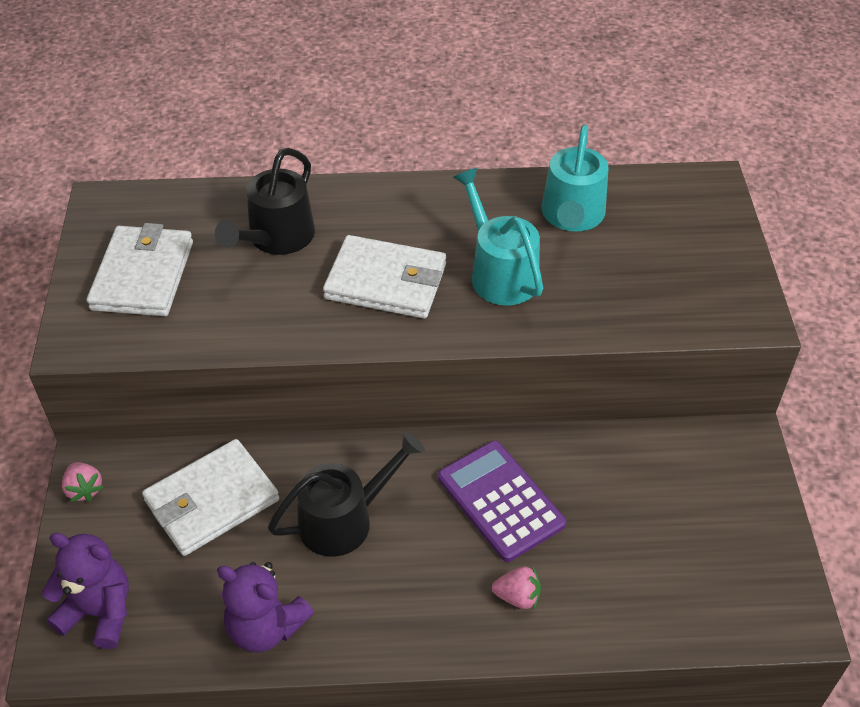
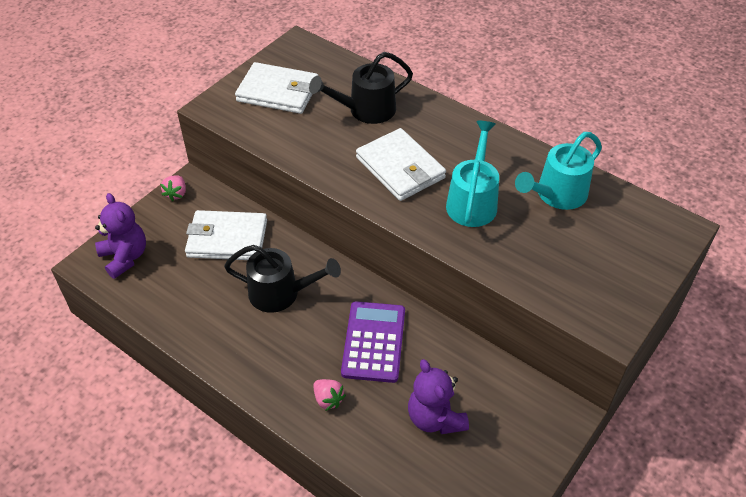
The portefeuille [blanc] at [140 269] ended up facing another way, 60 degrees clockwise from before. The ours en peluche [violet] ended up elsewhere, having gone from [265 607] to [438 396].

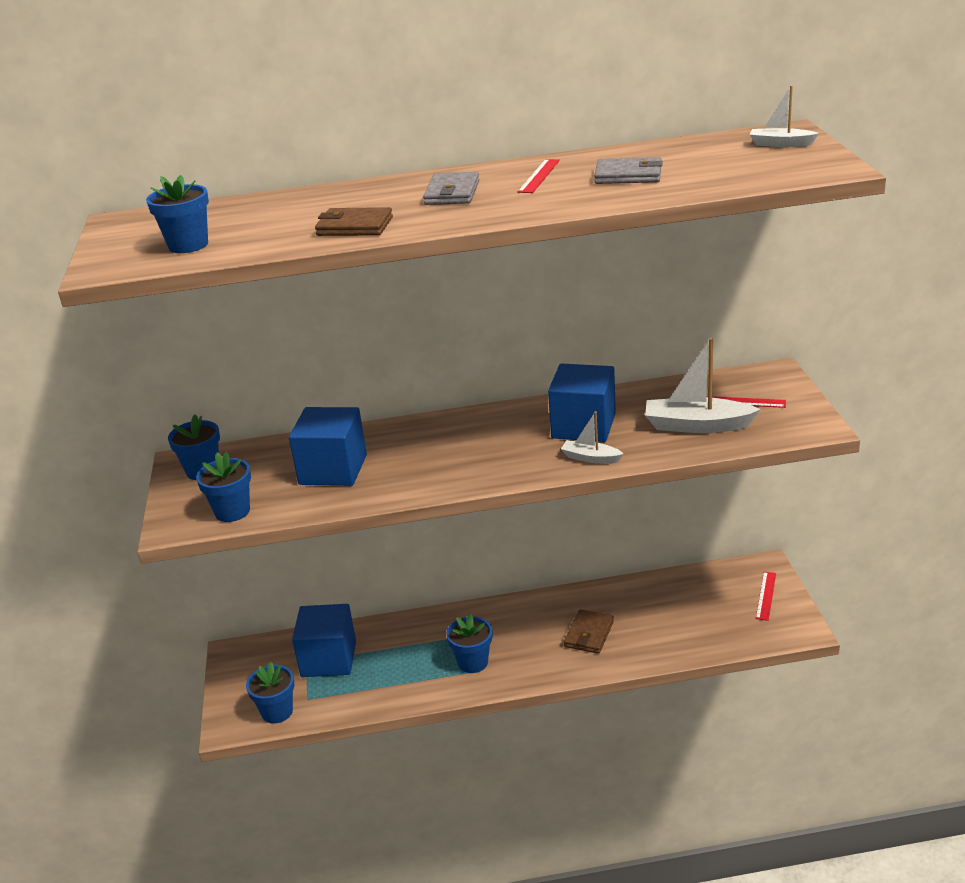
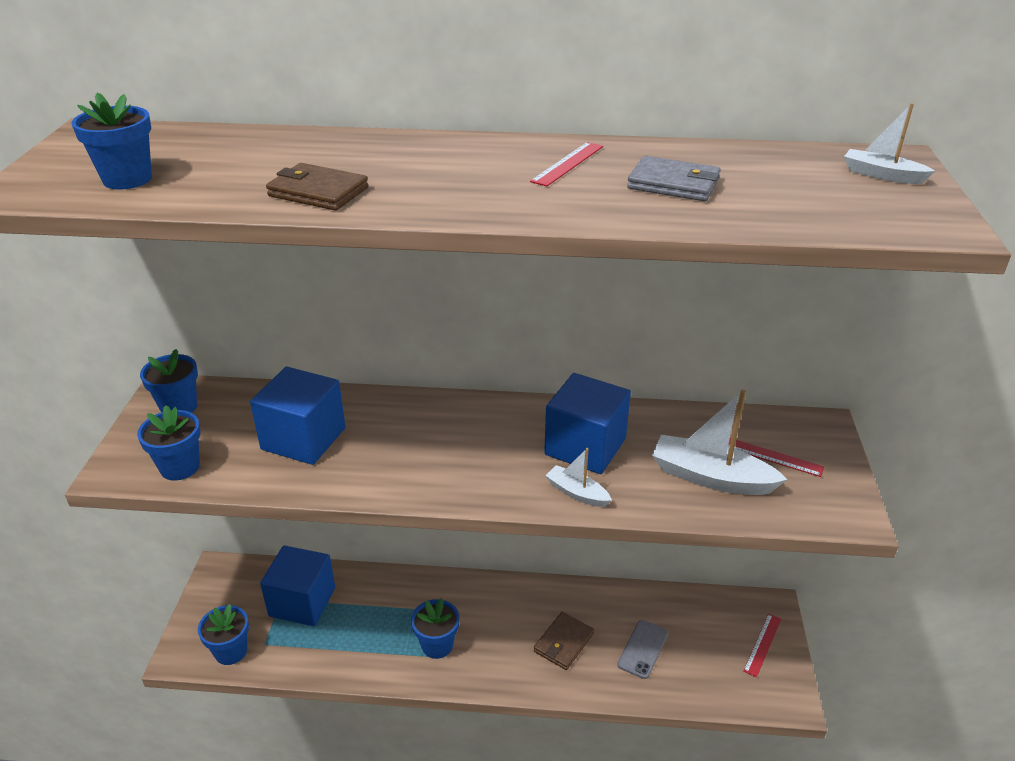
The second view lost the portefeuille [gris] at [451 188]. The second view gained the téléphone [gris] at [642 649].

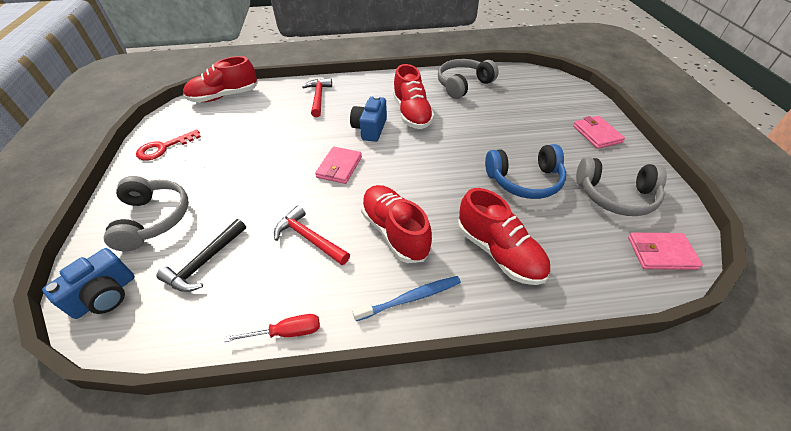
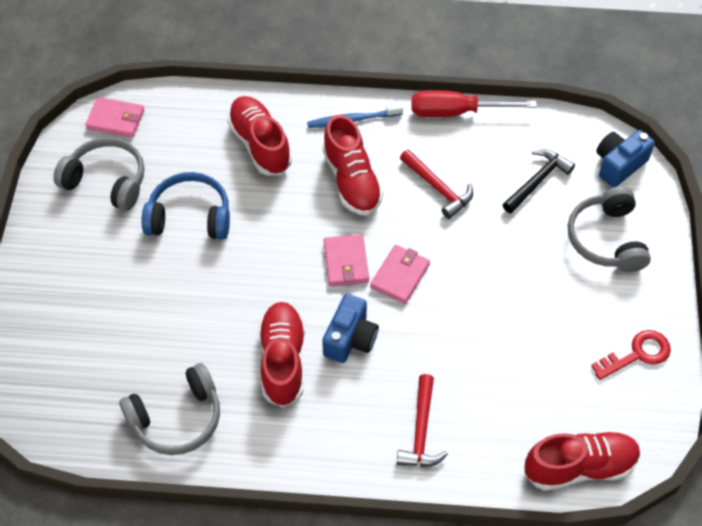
The size of the tournevis [rouge] at [272 328] changed by a factor of 1.70. The portefeuille [rose] ended up elsewhere, having gone from [599 132] to [346 260].

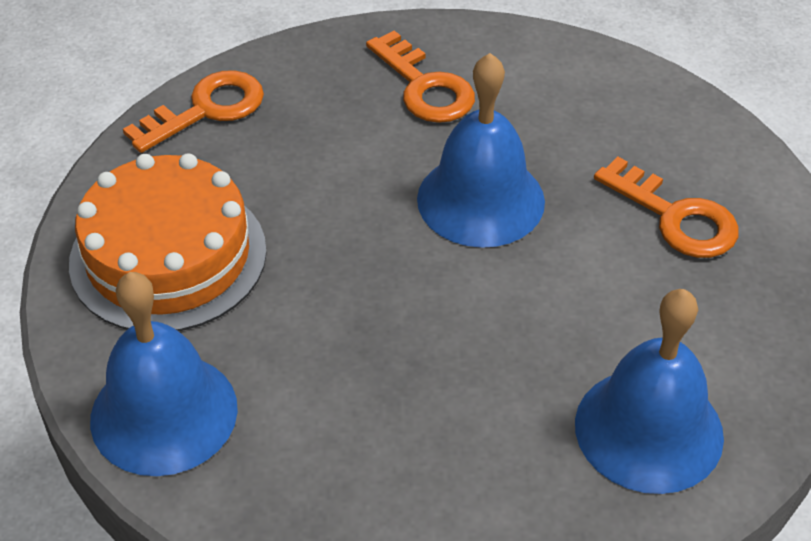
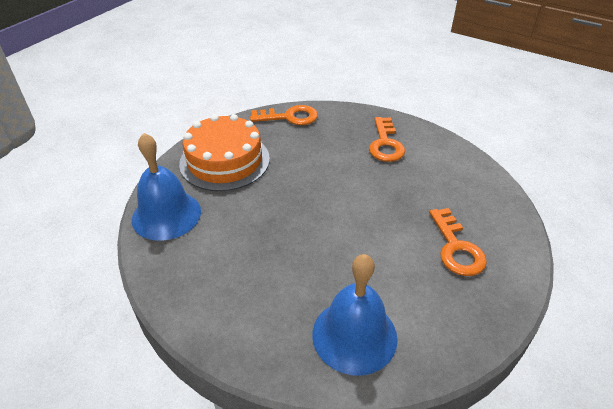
The second view lost the cloche [bleu] at [481 150].

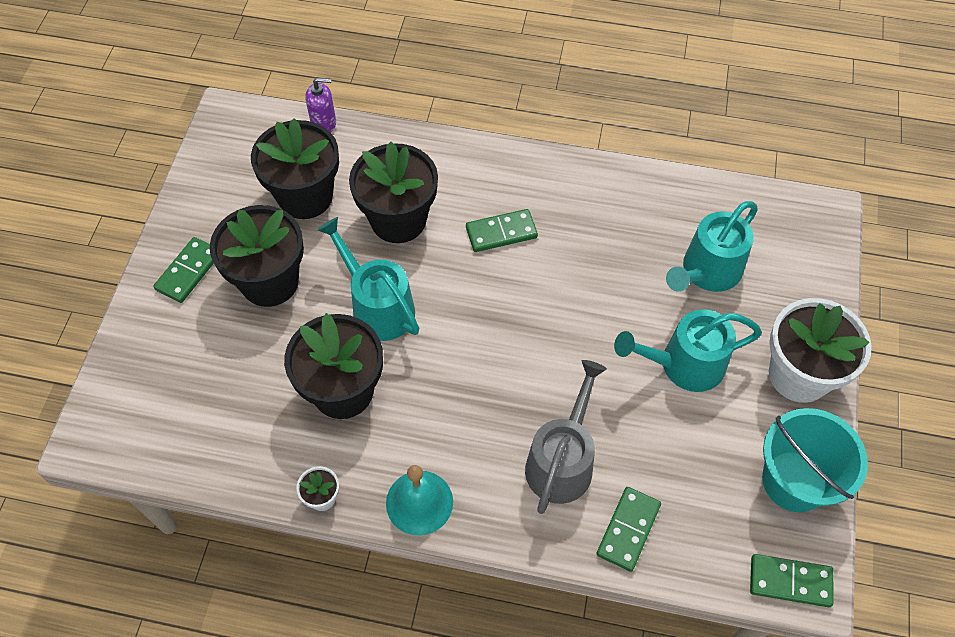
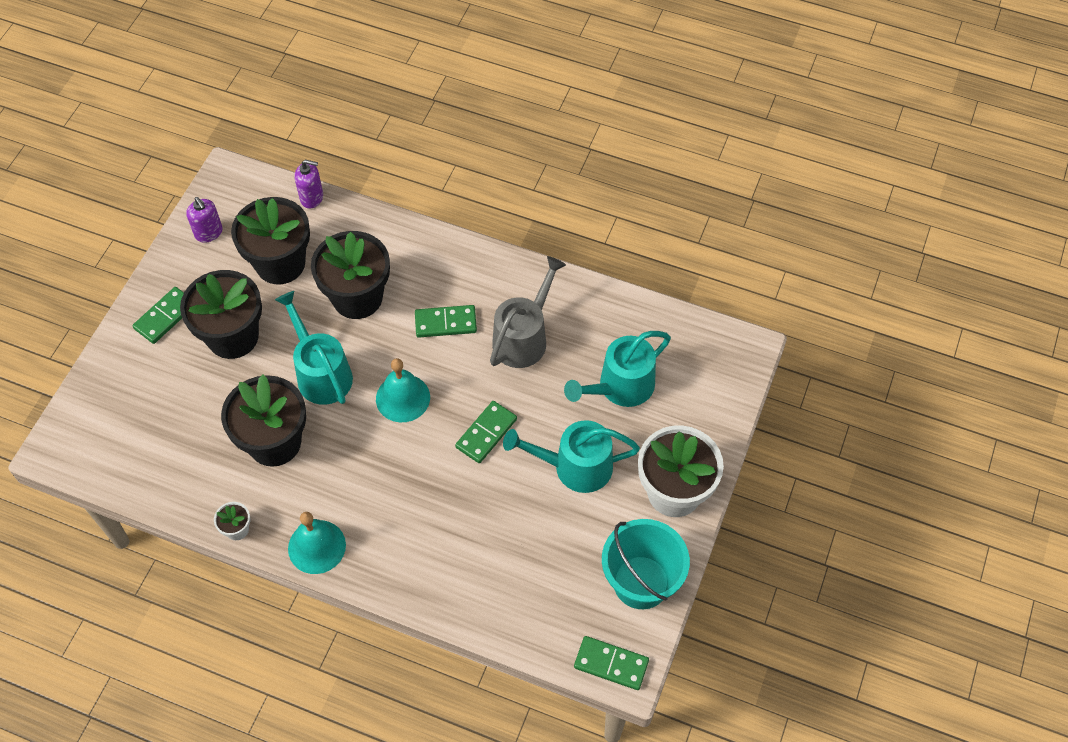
The arrosoir [gris] ended up elsewhere, having gone from [566 437] to [528 312]. The domino [vert] ended up elsewhere, having gone from [629 529] to [486 432]. The second view gained the distributeur de savon [violet] at [204 220]. The second view gained the cloche [turquoise] at [403 390].

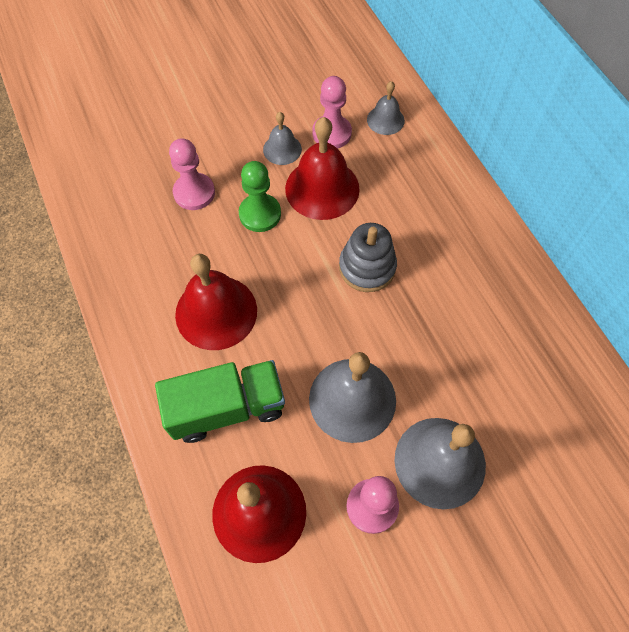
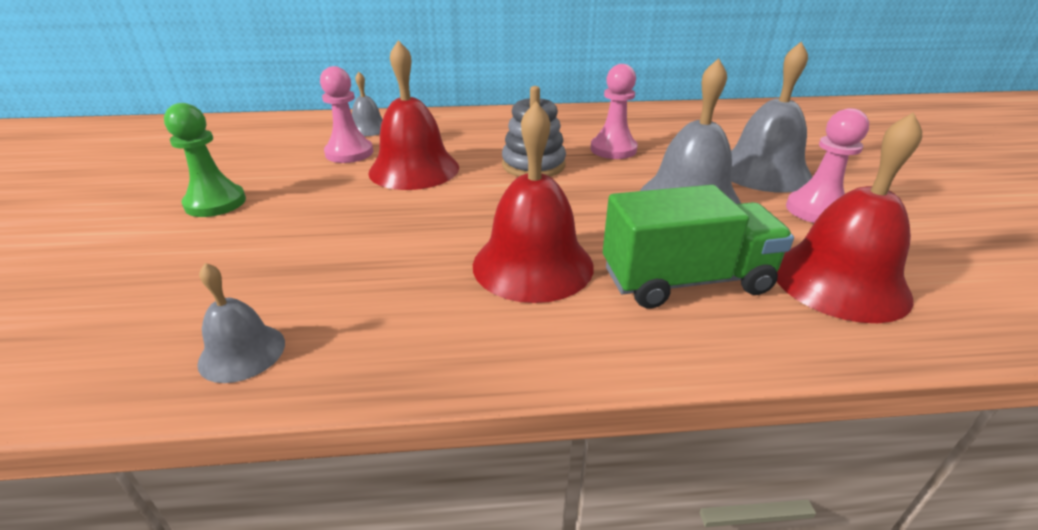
The camion [vert] at [220 401] ended up facing another way, 75 degrees clockwise from before. The pion [rose] ended up elsewhere, having gone from [192 174] to [614 111]. The pion [vert] ended up elsewhere, having gone from [260 196] to [205 160]. The cloche [gris] ended up elsewhere, having gone from [282 138] to [241 323].

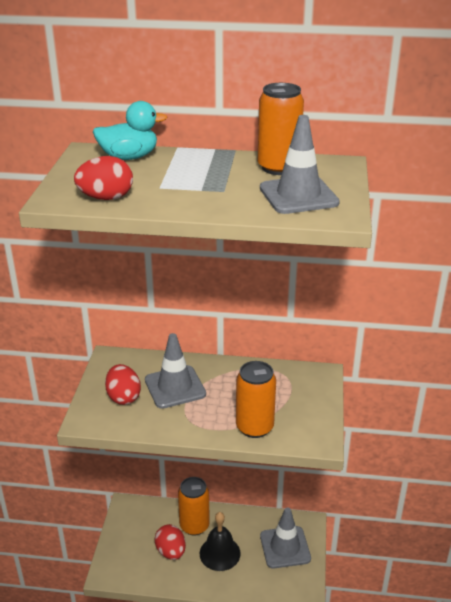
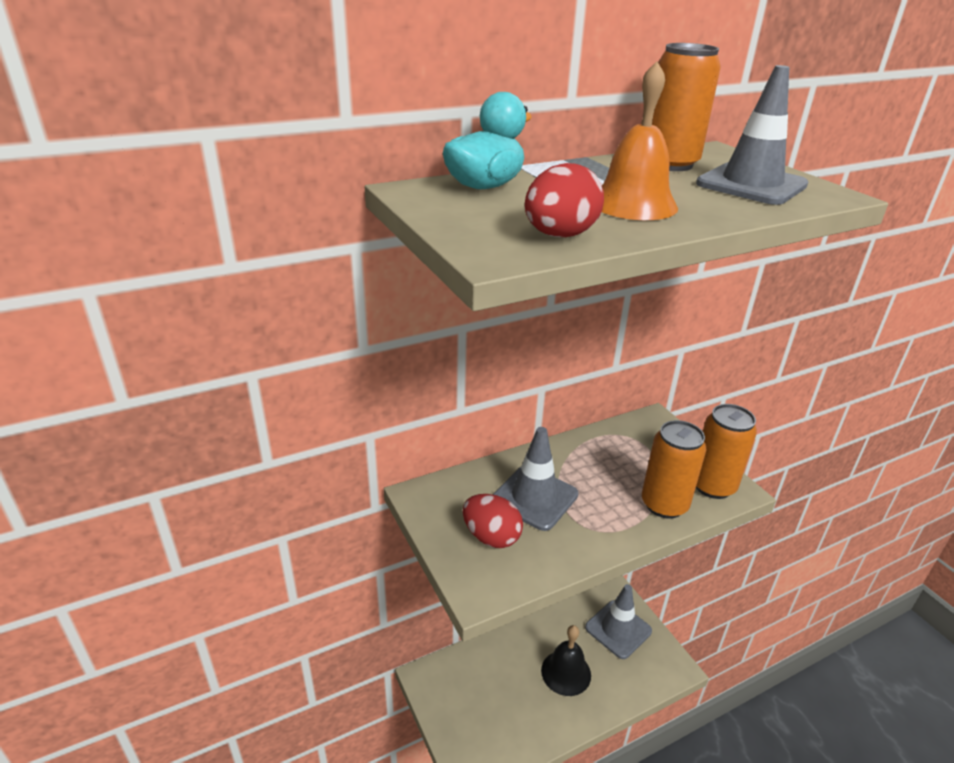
The second view lost the œuf [rouge] at [170 542]. The canette [orange] ended up elsewhere, having gone from [194 506] to [726 451]. The second view gained the cloche [orange] at [640 140].

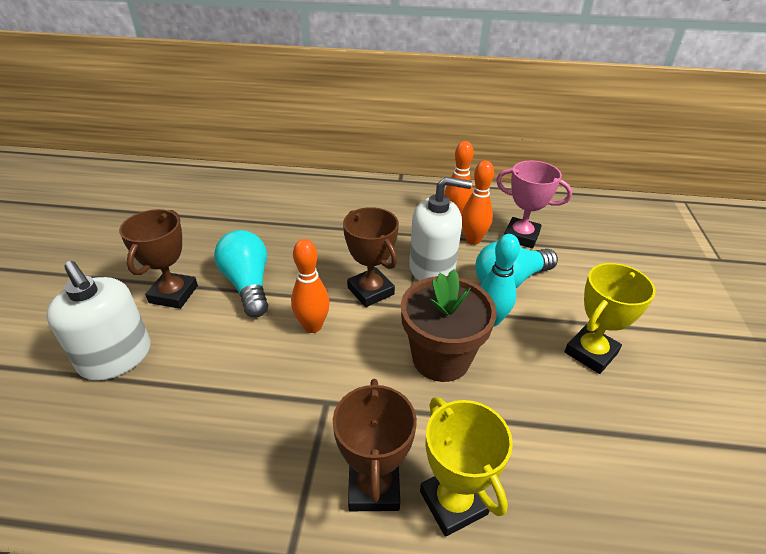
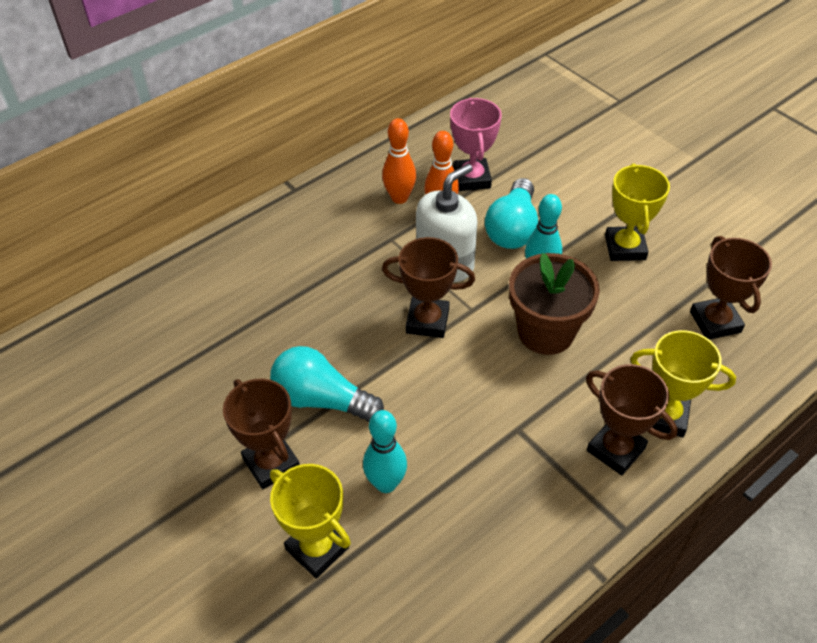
Where the distributeur de savon [blanc] stood at [98 321], the trophée [jaune] came to stand at [310 521]. The second view lost the quille [orange] at [310 286]. The trophée [rose] at [534 204] ended up facing another way, 75 degrees counterclockwise from before. The second view gained the quille [turquoise] at [385 451]. The second view gained the trophée [marron] at [731 288].

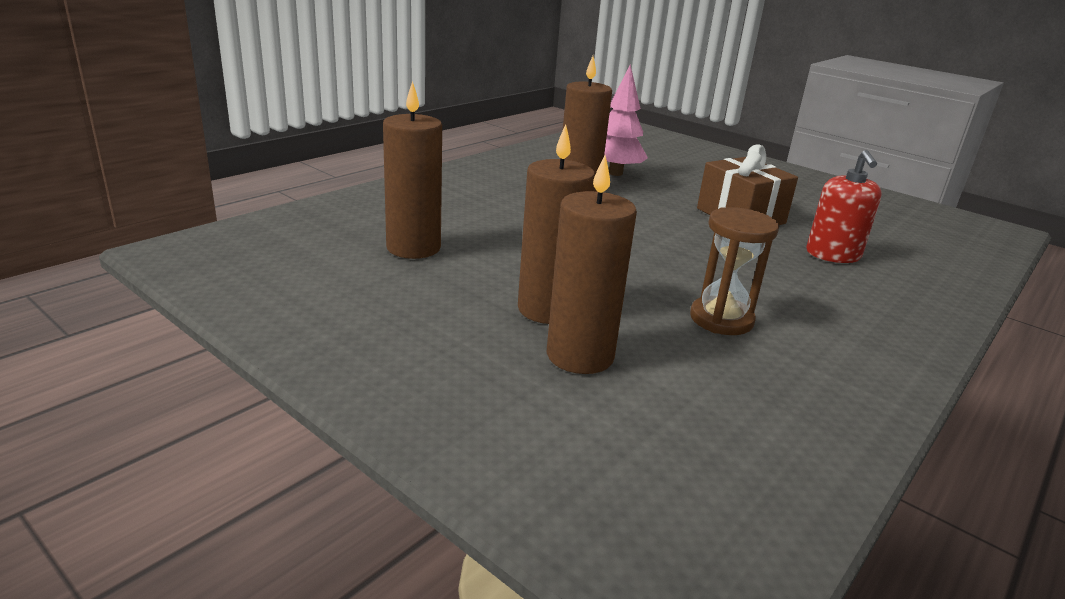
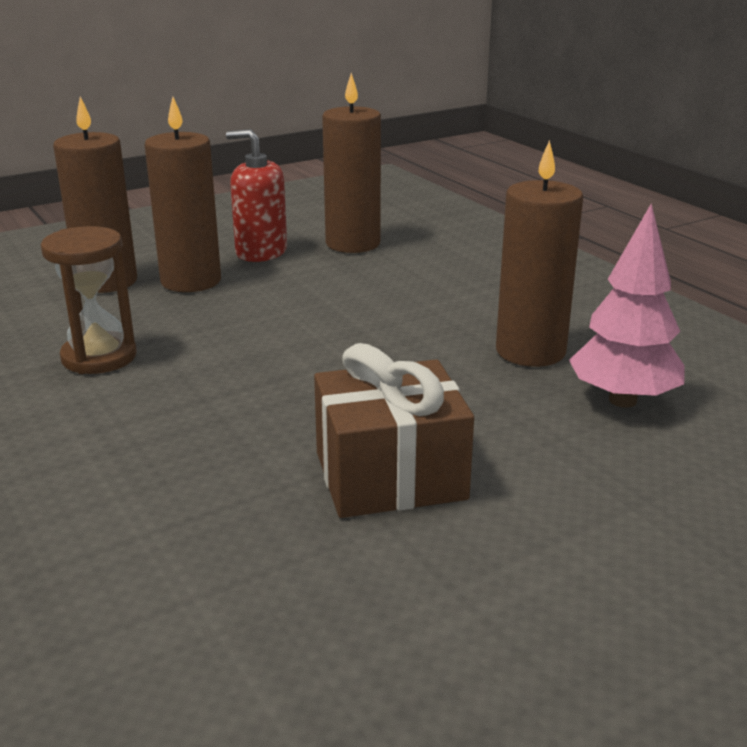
The distributeur de savon [rouge] ended up elsewhere, having gone from [844 206] to [256 195].

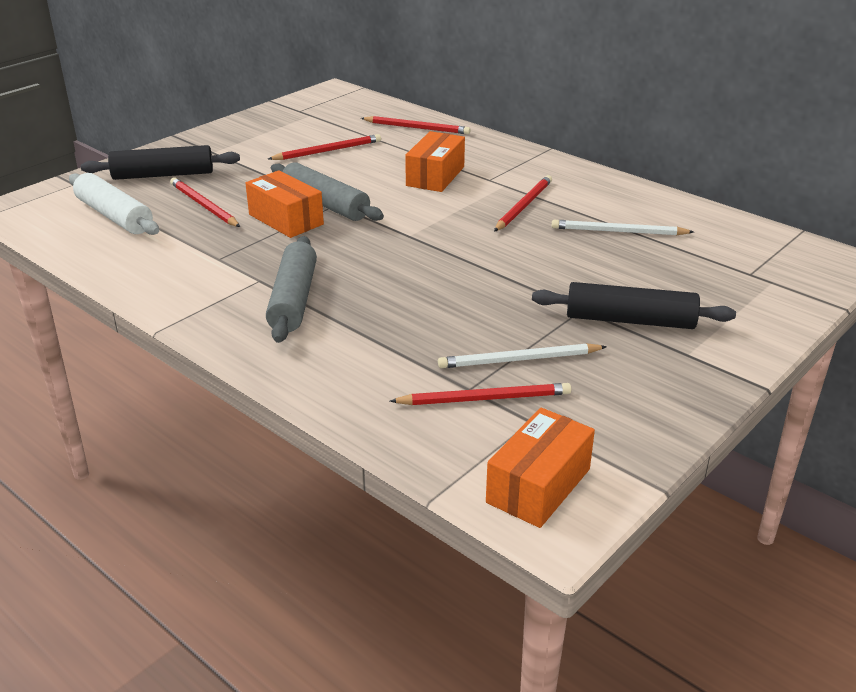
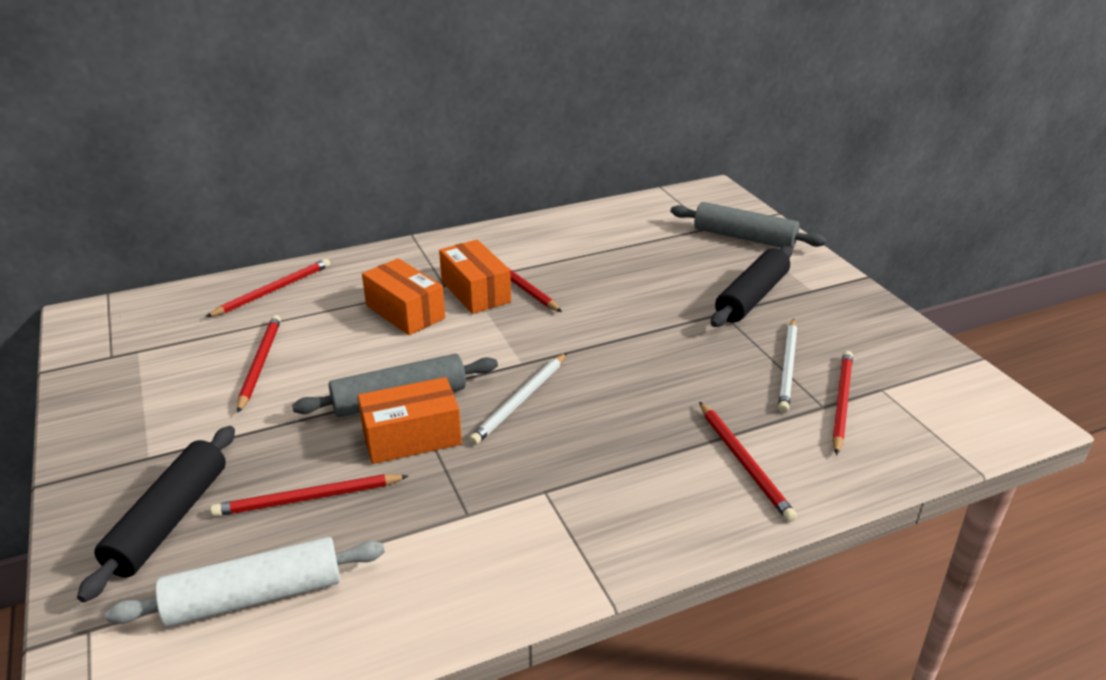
The rouleau à pâtisserie [gris] ended up elsewhere, having gone from [291 289] to [748 225]. The boîte [orange] ended up elsewhere, having gone from [540 468] to [475 277]. The crayon [blanc] ended up elsewhere, having gone from [623 227] to [518 399]. The second view gained the crayon [rouge] at [748 462].

